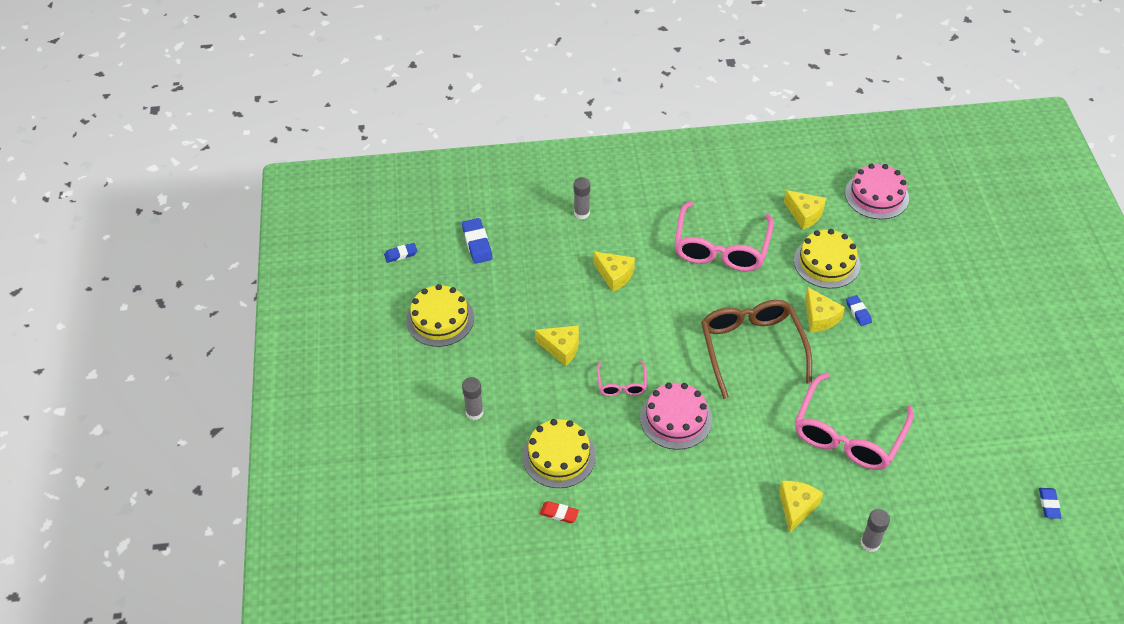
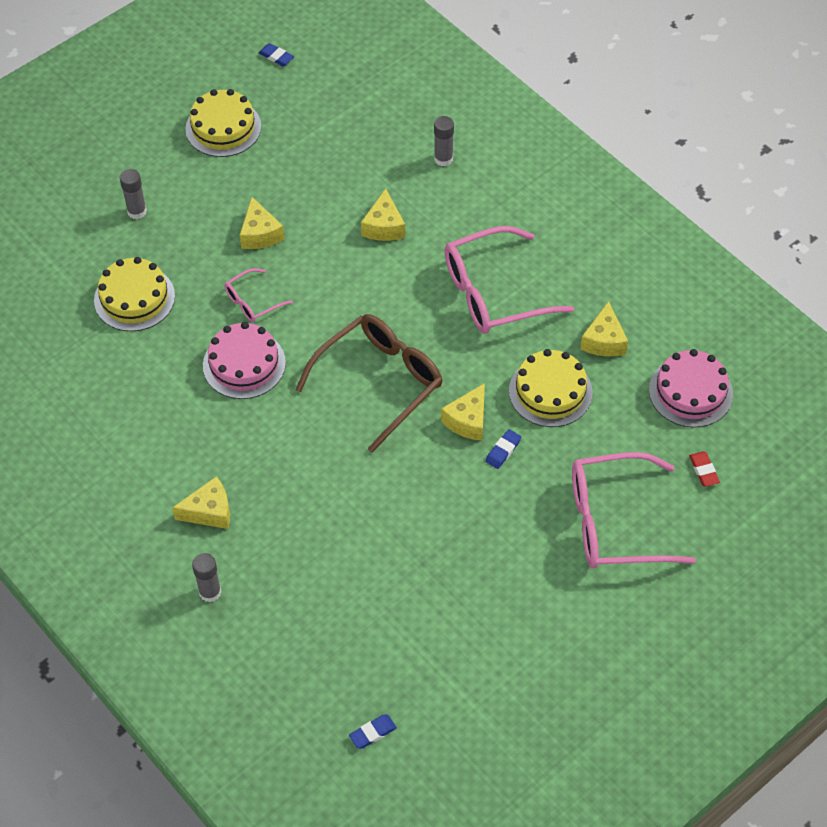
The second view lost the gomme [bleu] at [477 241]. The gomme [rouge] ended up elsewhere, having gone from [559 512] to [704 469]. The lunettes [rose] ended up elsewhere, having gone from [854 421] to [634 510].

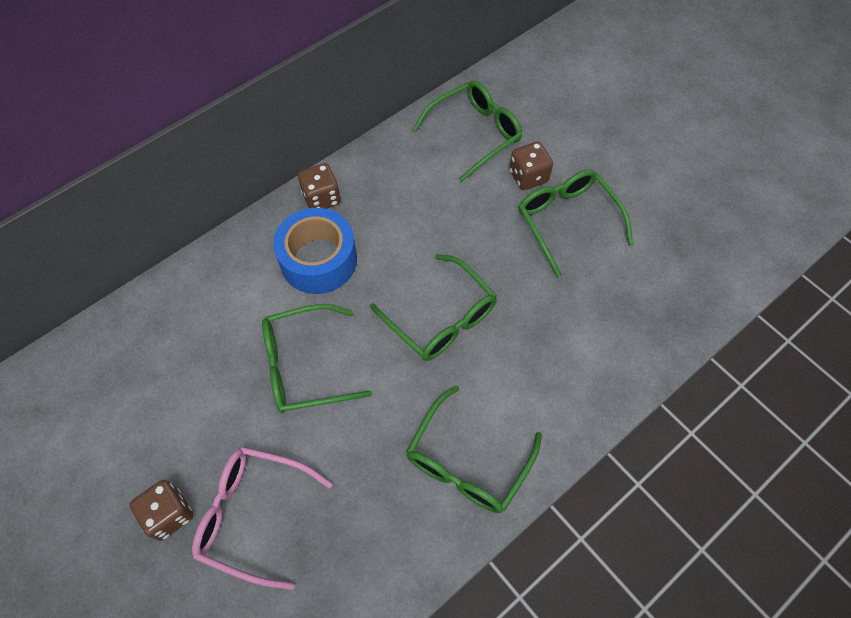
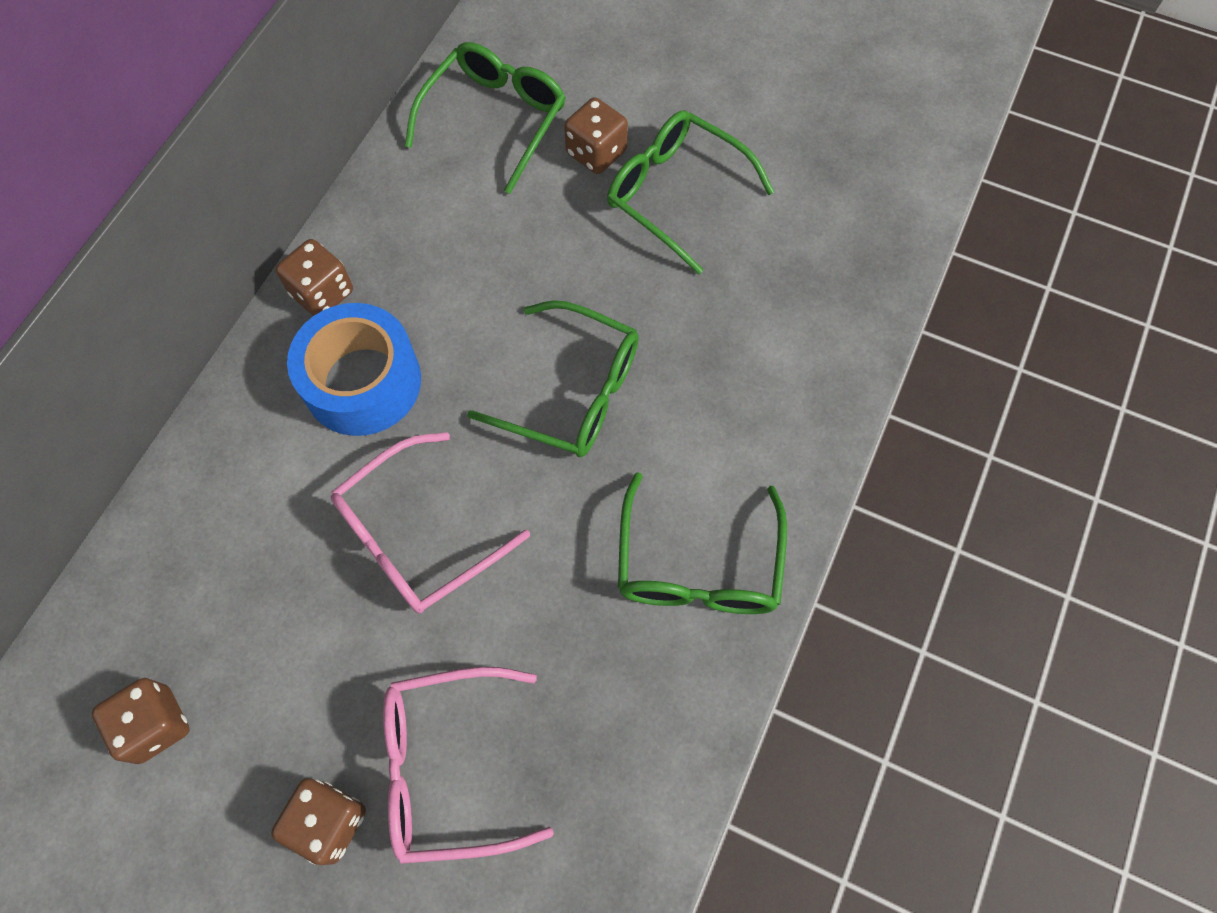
What was the lunettes [vert] at [317 358] turned into the lunettes [rose] at [430 523]. The second view gained the dé [marron] at [141 721].

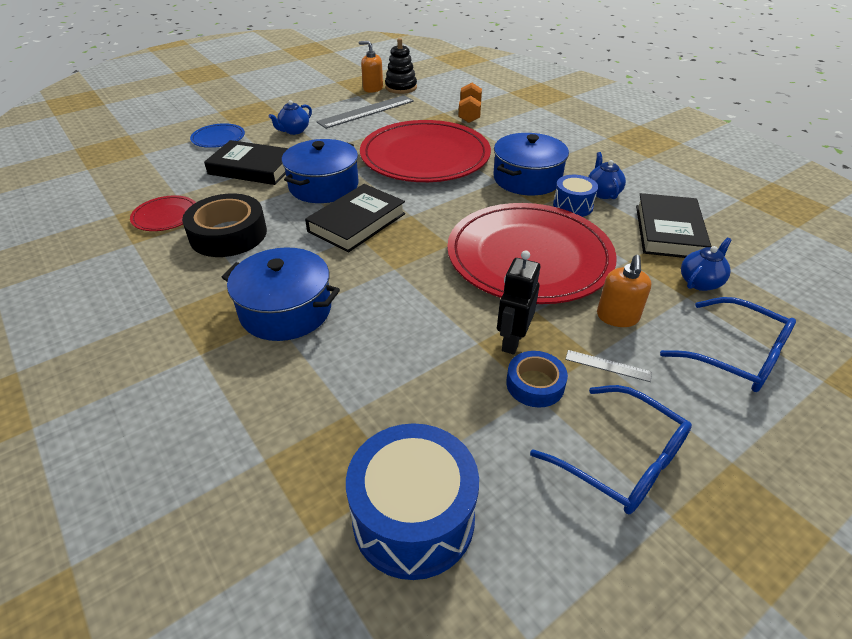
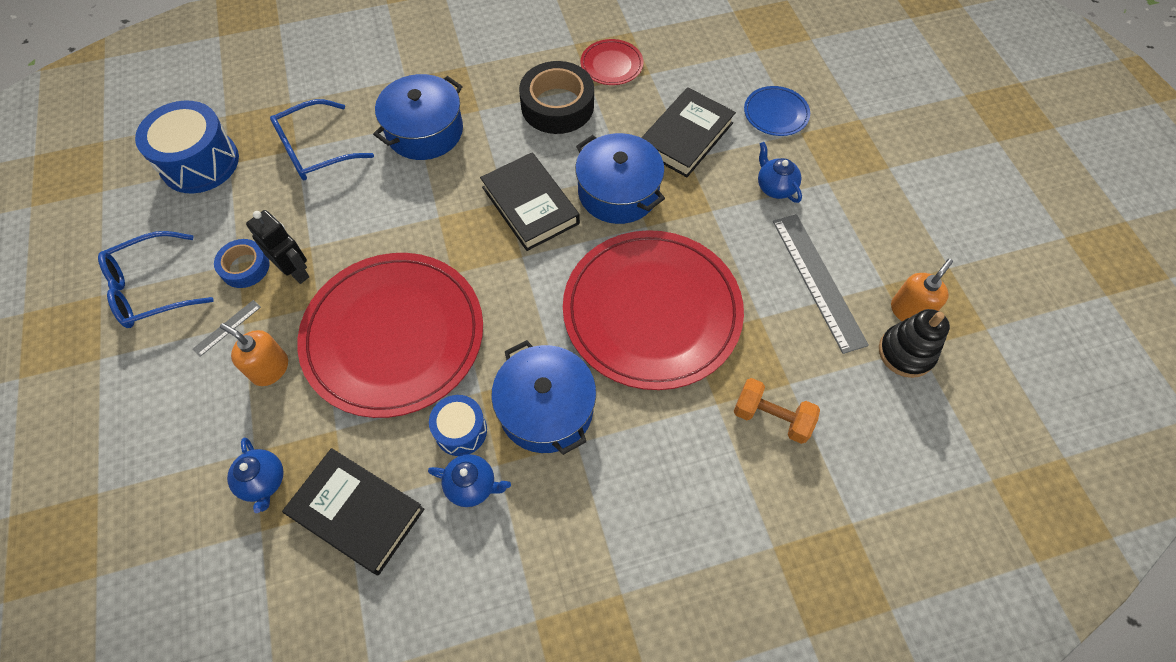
The lunettes [bleu] ended up elsewhere, having gone from [728 344] to [322 139].

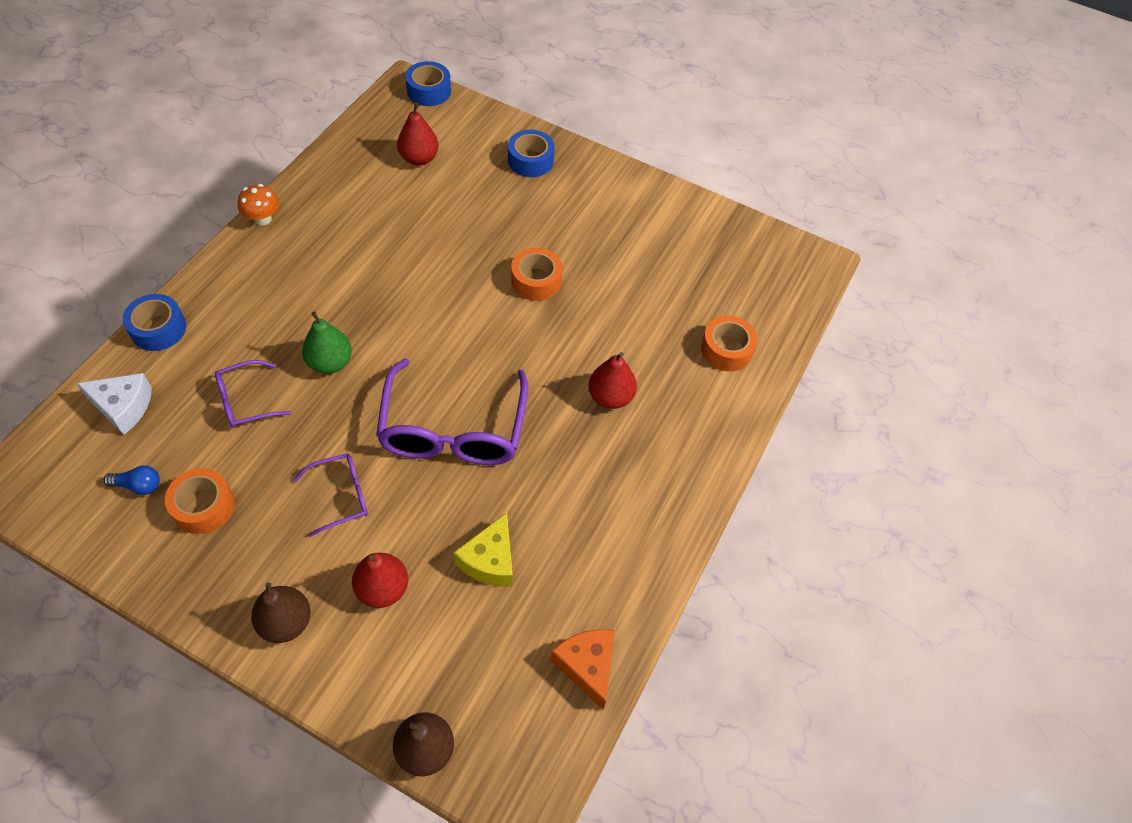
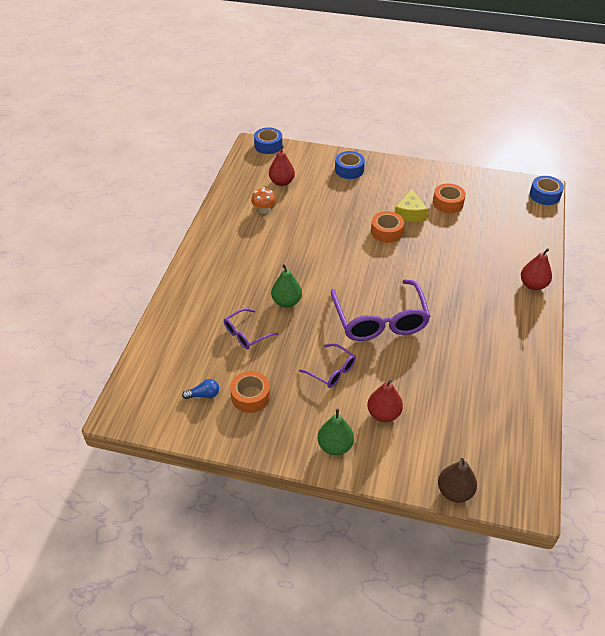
The second view lost the fromage [blanc] at [114 404]. The ruban adhésif [bleu] ended up elsewhere, having gone from [154 322] to [547 190]. The champignon [orange] ended up elsewhere, having gone from [258 204] to [263 200]. What was the poire [marron] at [281 612] turned into the poire [vert] at [336 432]. The lunettes [violet] at [330 495] ended up facing another way, 75 degrees clockwise from before. The fromage [jaune] ended up elsewhere, having gone from [483 549] to [411 205]. The second view lost the fromage [orange] at [582 669]. The poire [rouge] ended up elsewhere, having gone from [612 380] to [536 269]. The ruban adhésif [orange] ended up elsewhere, having gone from [729 344] to [449 198].

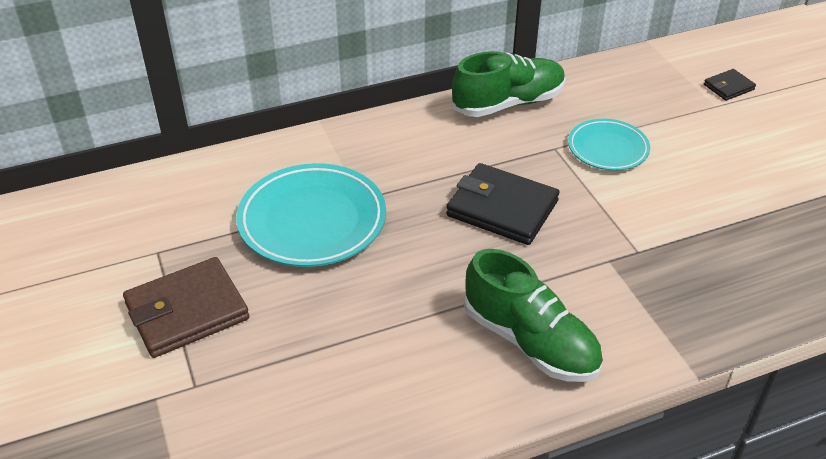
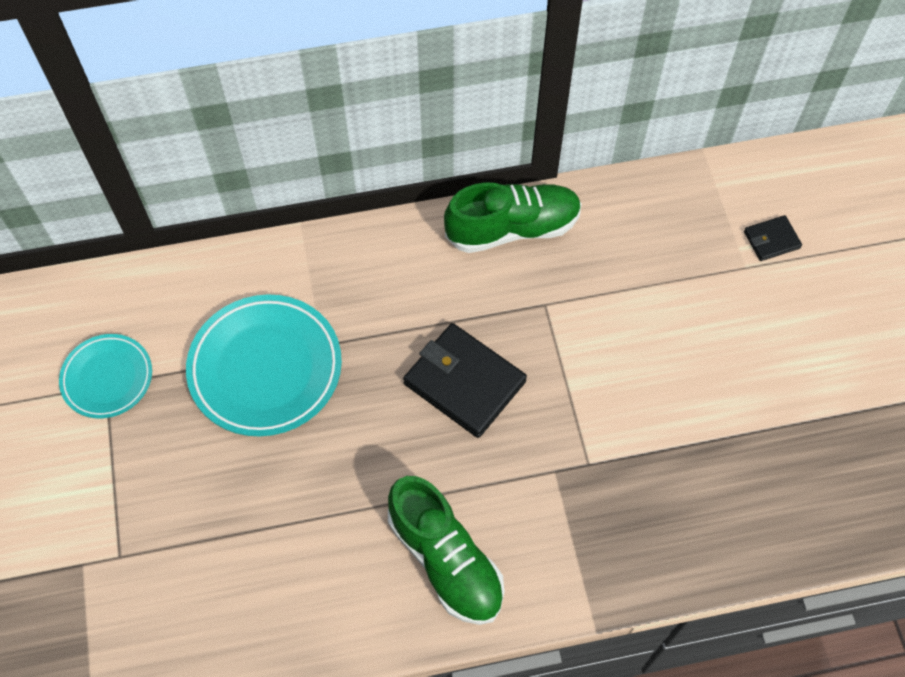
The second view lost the portefeuille [marron] at [186 307]. The assiette [turquoise] ended up elsewhere, having gone from [609 145] to [105 376].

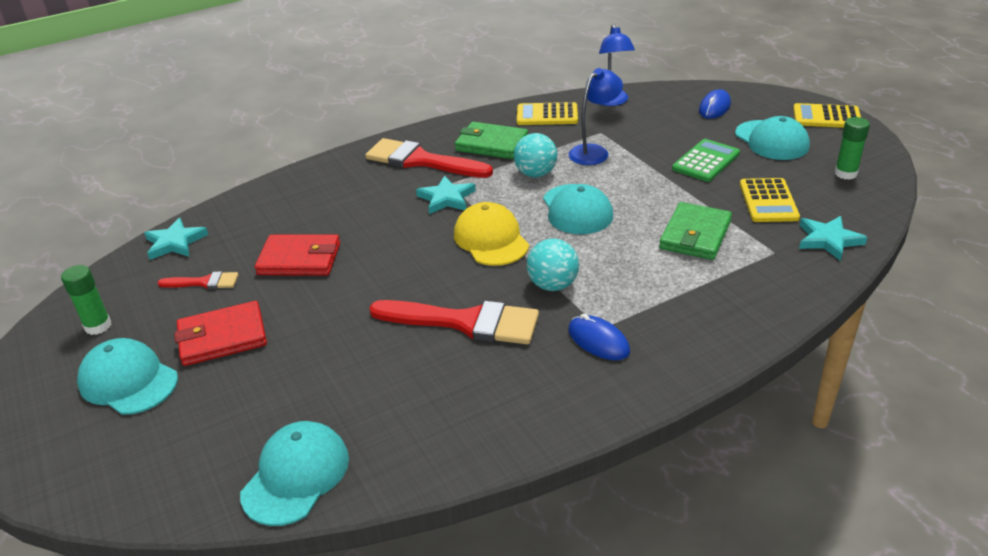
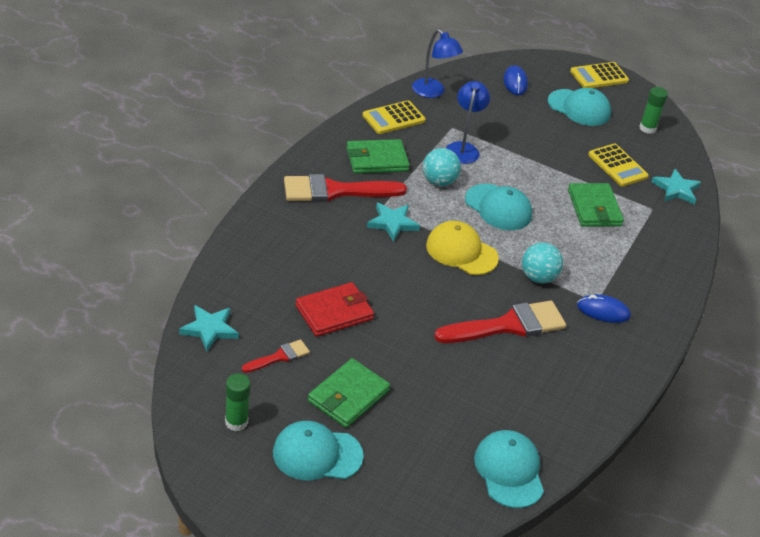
What was the portefeuille [rouge] at [220 333] turned into the portefeuille [vert] at [349 393]. The second view lost the calculatrice [vert] at [706 160].

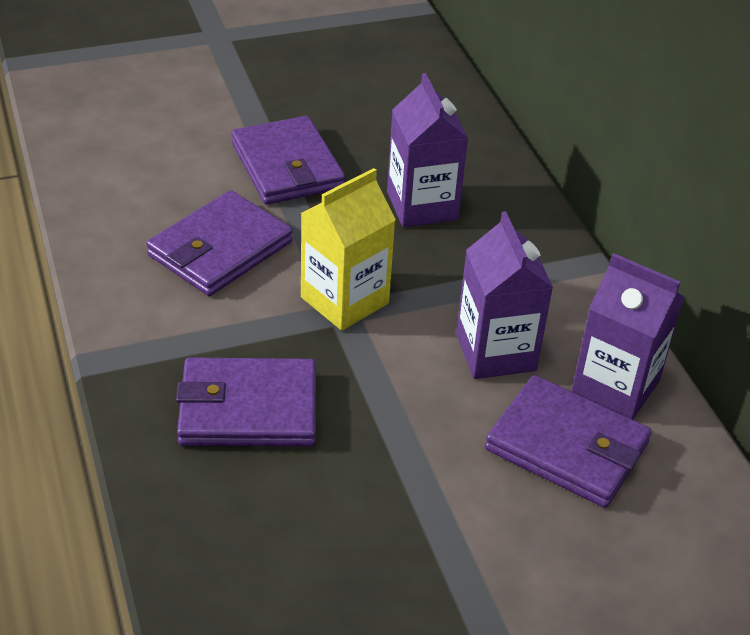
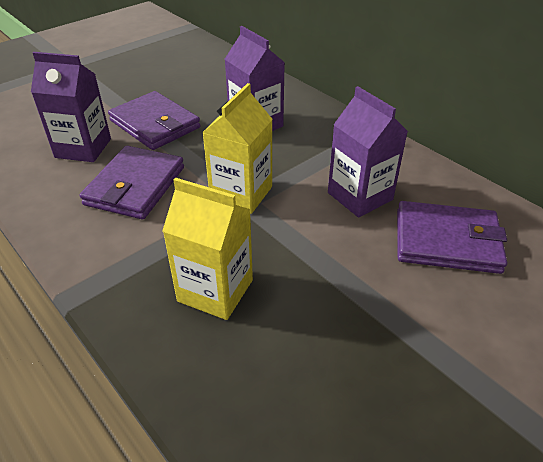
Where the portefeuille [violet] stood at [246 402], the brique de lait [jaune] came to stand at [207 249]. The brique de lait [violet] ended up elsewhere, having gone from [628 336] to [71 107].

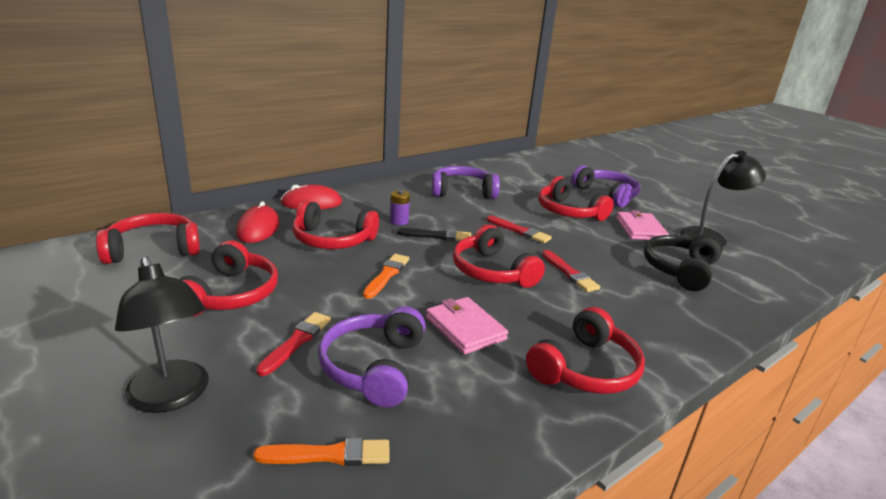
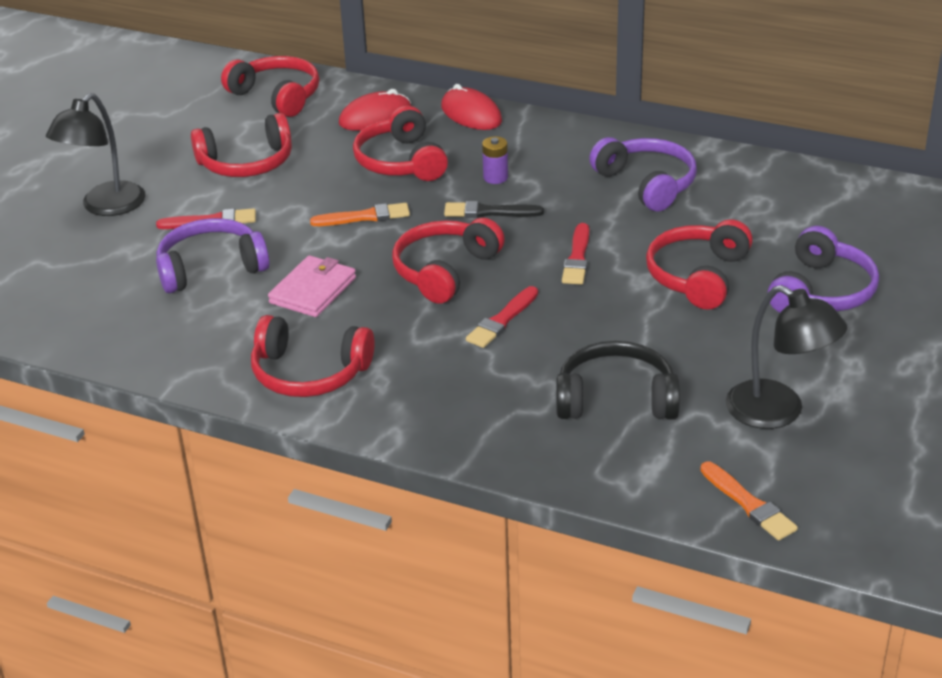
The pinceau [orange] ended up elsewhere, having gone from [321 452] to [749 500]. The pinceau [noir] at [434 234] ended up facing another way, 120 degrees clockwise from before. The second view lost the portefeuille [rose] at [642 225].

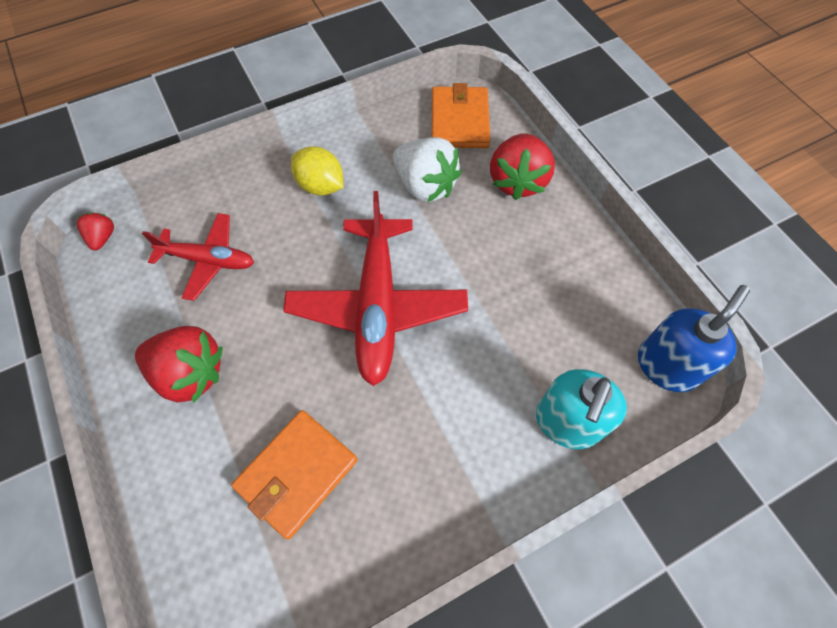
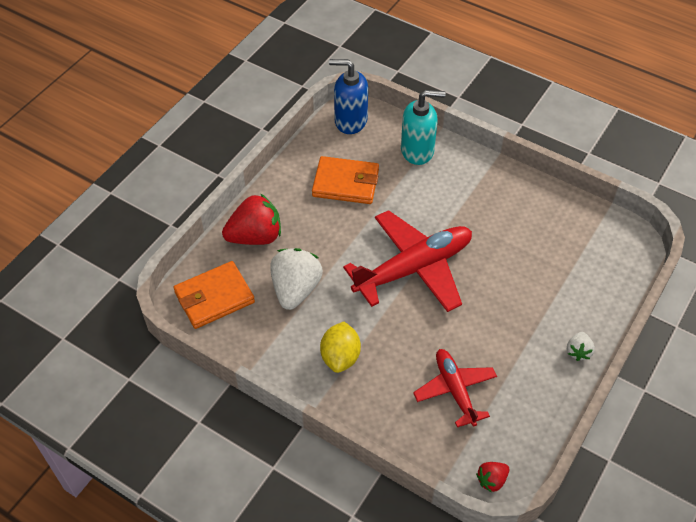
The second view lost the fraise [rouge] at [179 364]. The portefeuille [orange] ended up elsewhere, having gone from [294 475] to [345 180]. The second view gained the fraise [blanc] at [581 346].

